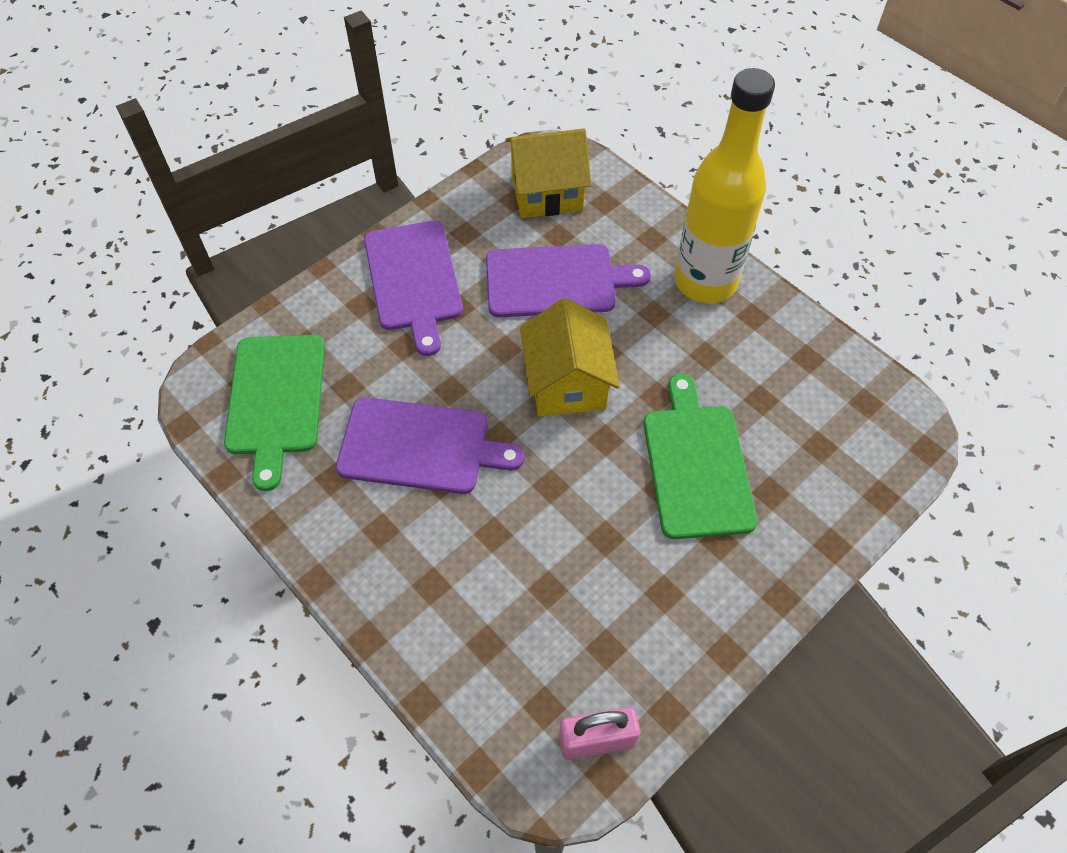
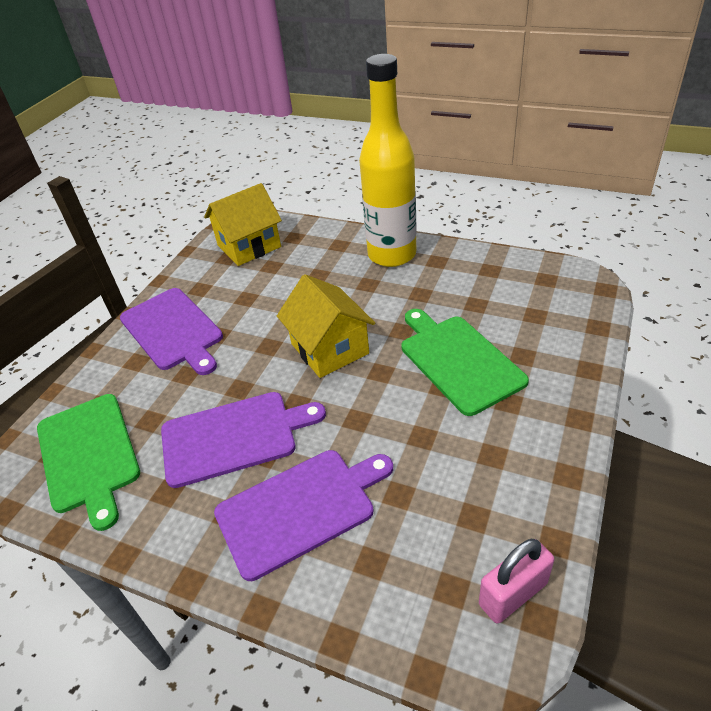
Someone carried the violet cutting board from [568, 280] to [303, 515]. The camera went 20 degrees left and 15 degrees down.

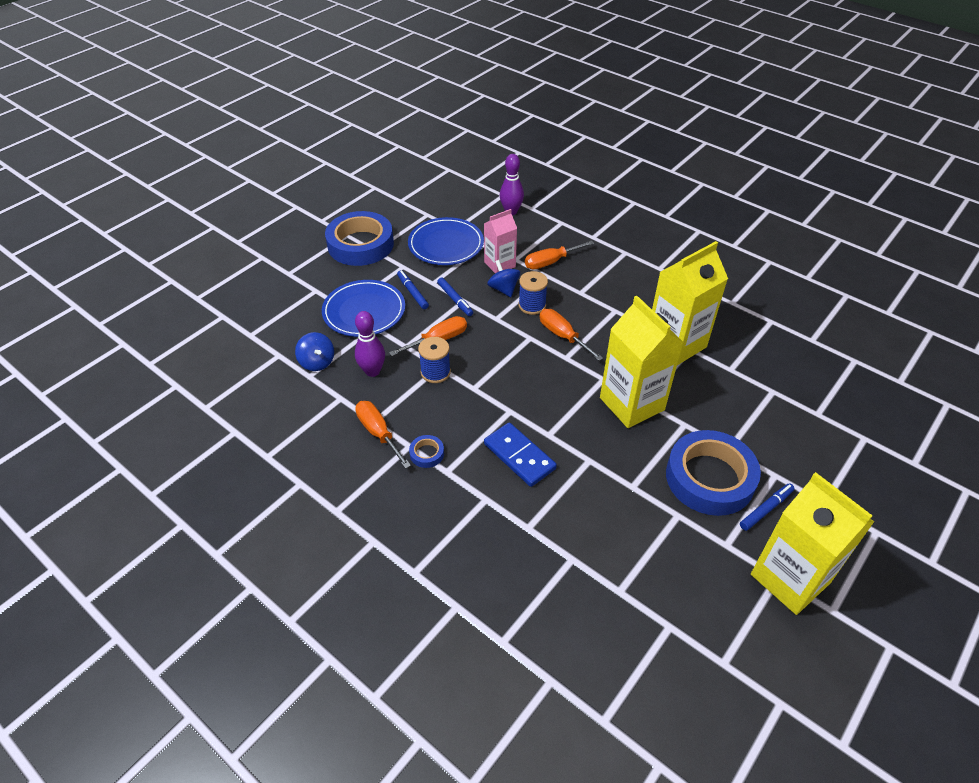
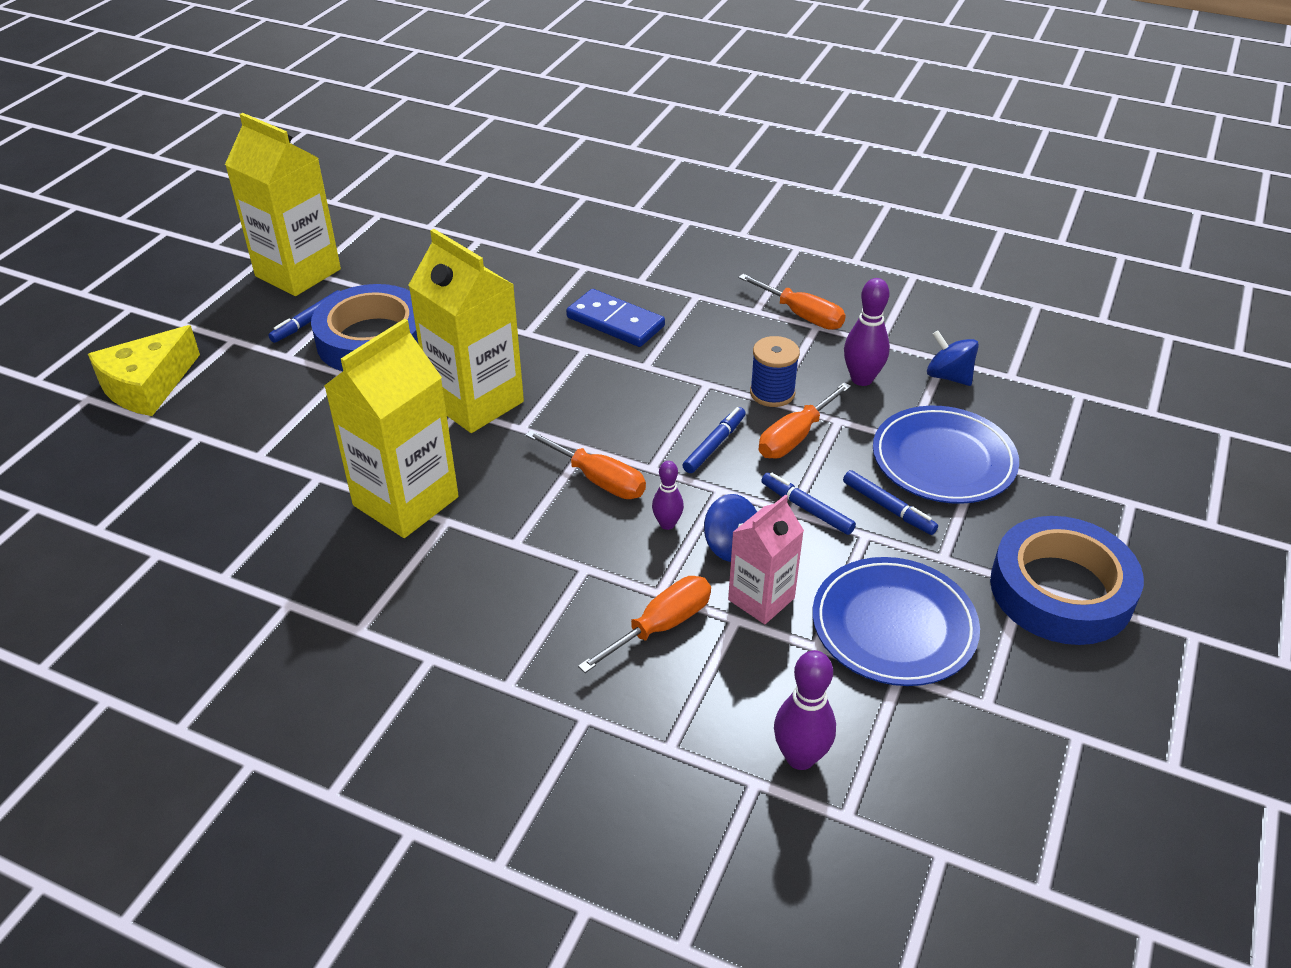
Someone swapped the blue bobbin at [533, 293] for the violet skittle at [668, 495]. Someone took away the blue sticky tape at [426, 451]. Someone put down the bright yellow piece of cheese at [144, 370]. Someone put down the blue marker at [714, 440]. The camera went 165 degrees right and 5 degrees down.

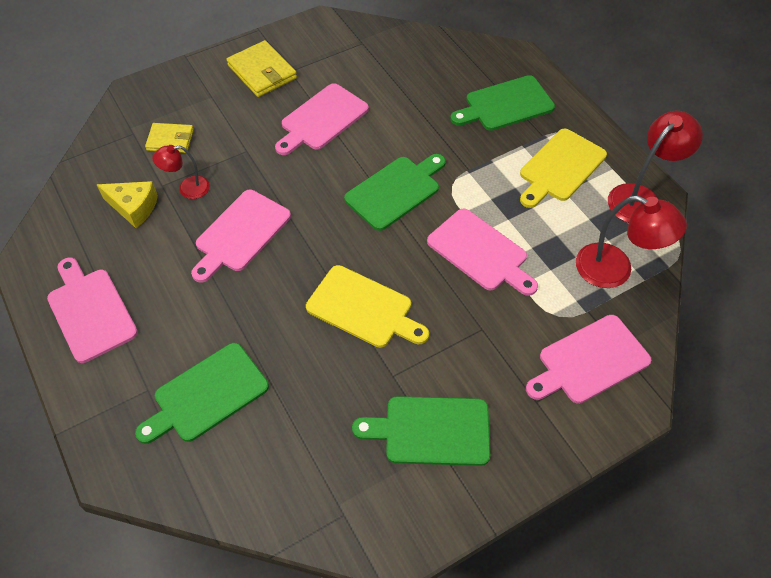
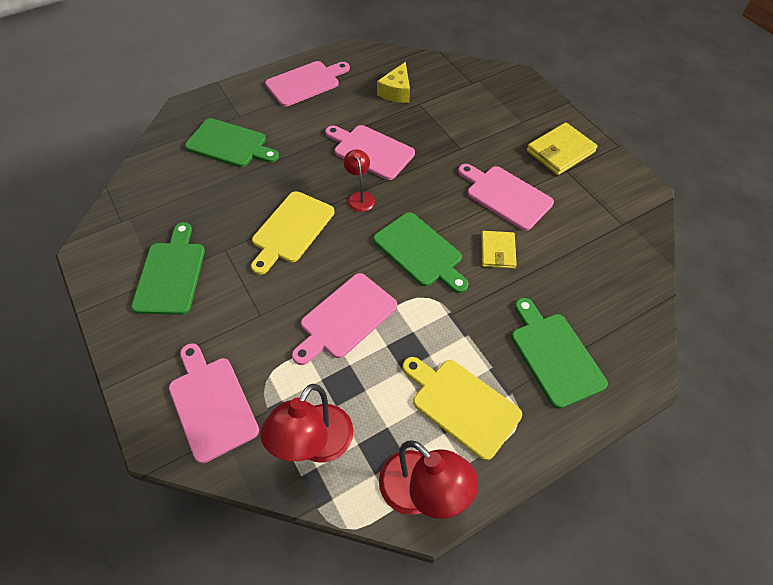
Someone carried the bright yellow billfold from [169, 138] to [499, 250]. Someone carried the scarlet reading lamp from [181, 172] to [359, 180]. Someone rotated the leaf-green cutting board at [202, 393] by 150 degrees clockwise. The camera went 90 degrees right and 0 degrees up.

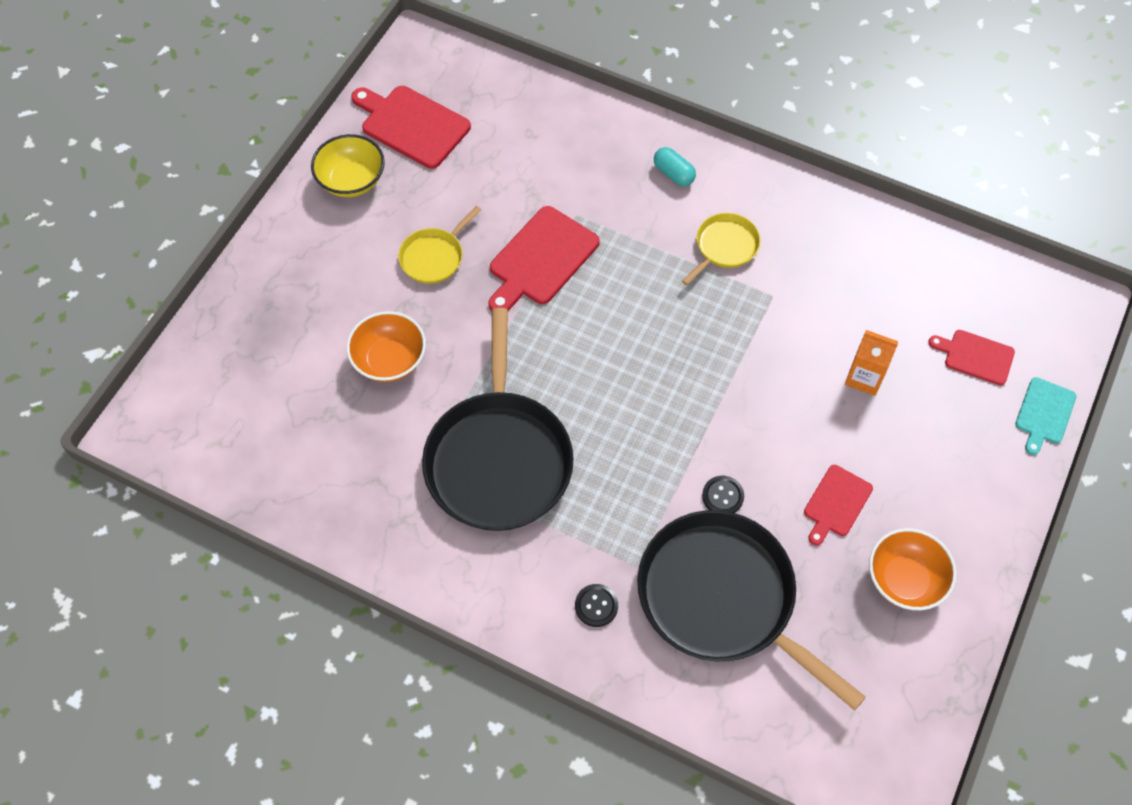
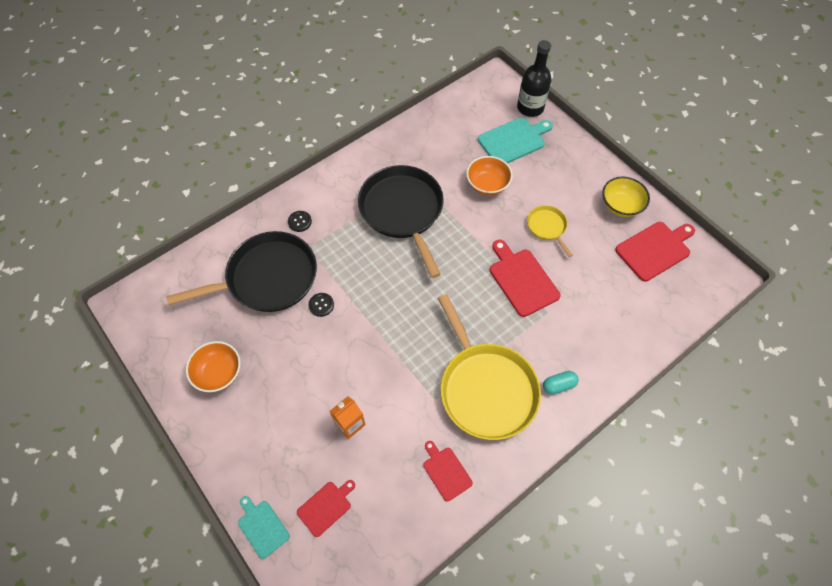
Someone scaled the bright yellow frying pan at [721, 249] by 2.15. Someone rotated the black frying pan at [498, 419] by 45 degrees clockwise. Someone carried the scarlet cutting board from [838, 505] to [448, 471]. Someone put down the black drink bottle at [534, 78]. Someone put down the teal cutting board at [515, 140]. The camera went 115 degrees right and 0 degrees up.

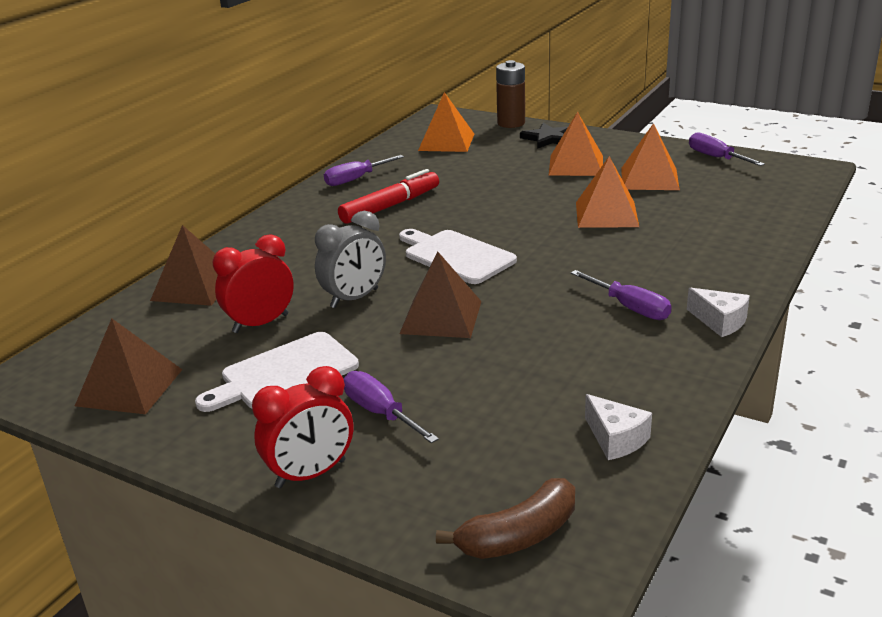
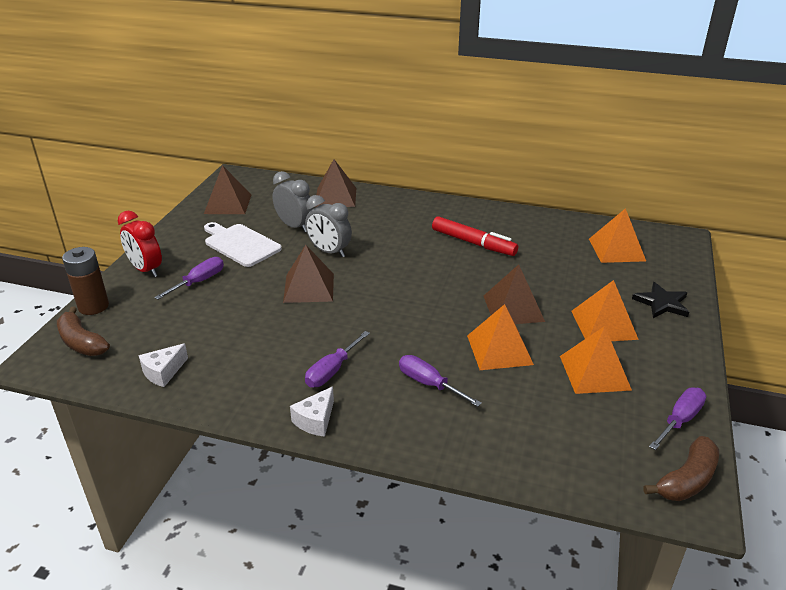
Someone carried the russet power cell from [510, 94] to [85, 281]. Someone carried the violet flat screwdriver from [364, 170] to [440, 381]. Someone took away the snow-white cutting board at [458, 256]. Someone repainted the scarlet alarm clock at [253, 283], which became the ash-grey alarm clock at [293, 201]. Someone put down the russet solid pyramid at [514, 294]. Someone put down the russet banana at [681, 468]. The camera went 75 degrees right and 5 degrees up.

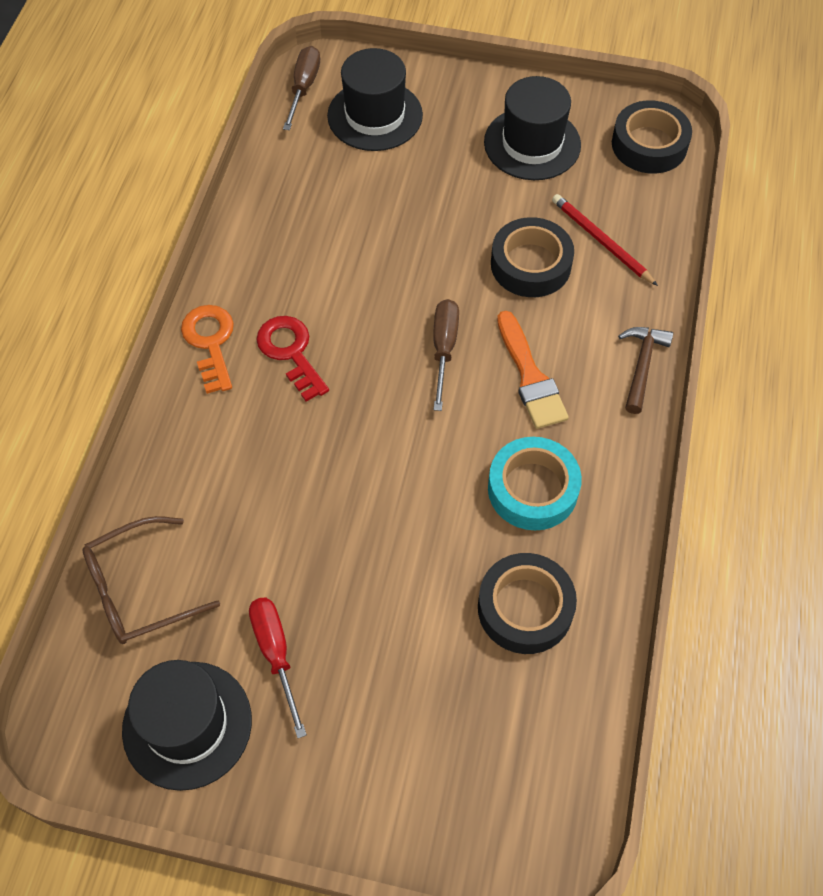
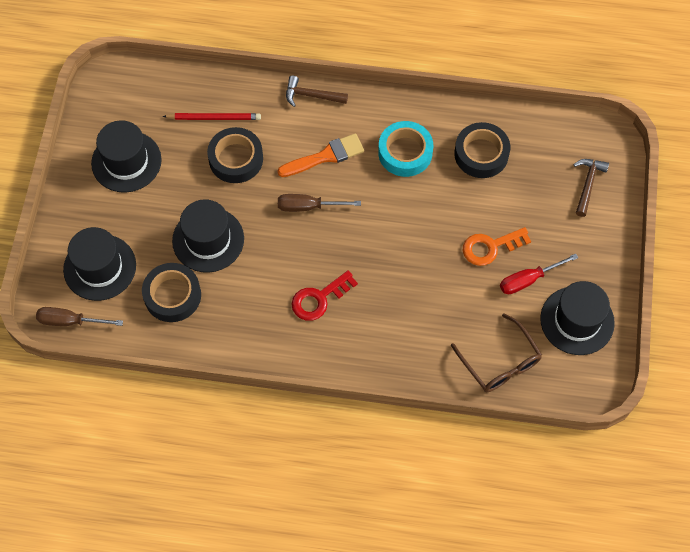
Someone carried the black sticky tape from [652, 137] to [171, 292]. Someone rotated the scarlet lead pencil at [605, 240] by 135 degrees counterclockwise. Someone carried the bright orange door key from [207, 349] to [497, 246]. Someone put down the russet carpenter's hammer at [591, 188]. Someone put down the black top hat at [208, 236]. The camera went 95 degrees left and 5 degrees up.

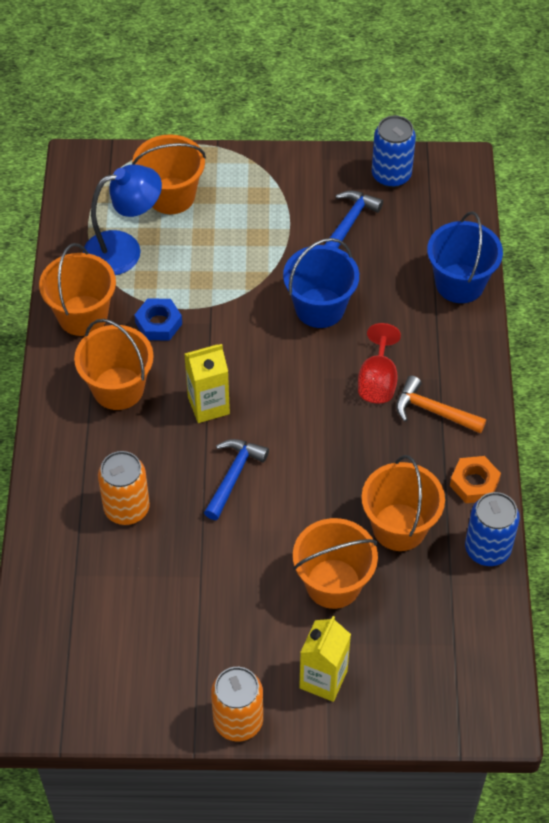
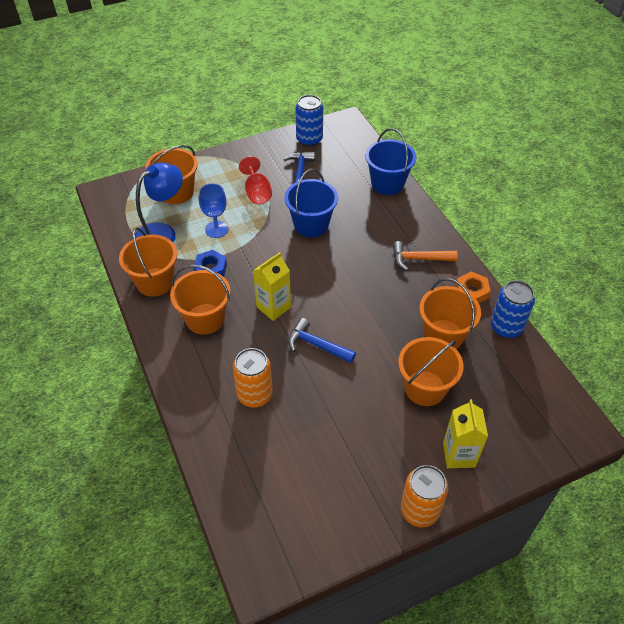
Someone carried the scarlet wine glass from [379, 363] to [255, 180]. Someone rotated the blue carpenter's hammer at [236, 479] by 60 degrees counterclockwise. Someone put down the blue wine glass at [213, 210]. The camera went 25 degrees left and 5 degrees down.

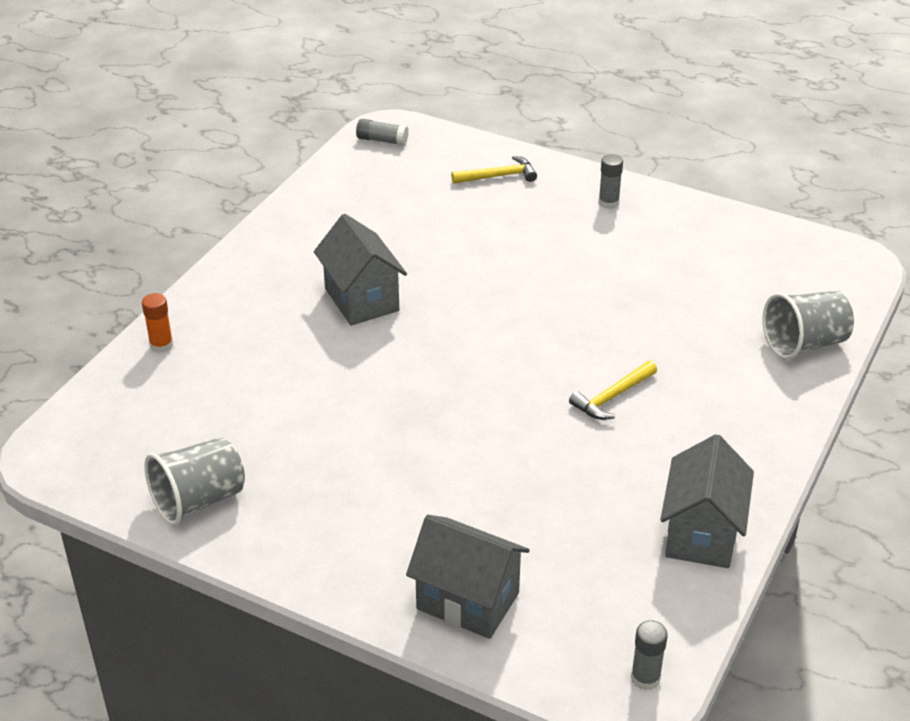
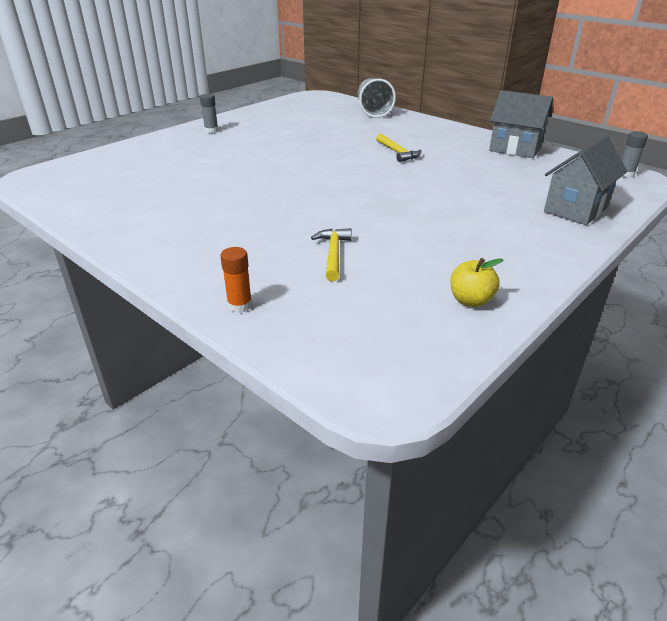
Someone took away the ash-grey glue stick at [382, 132]. Someone carried the bright yellow carpenter's hammer from [494, 170] to [331, 255]. Someone took away the ash-grey cottage at [360, 270]. Someone swapped the ash-grey cup at [194, 481] for the bright yellow apple fruit at [476, 282]. The camera went 75 degrees left and 5 degrees down.

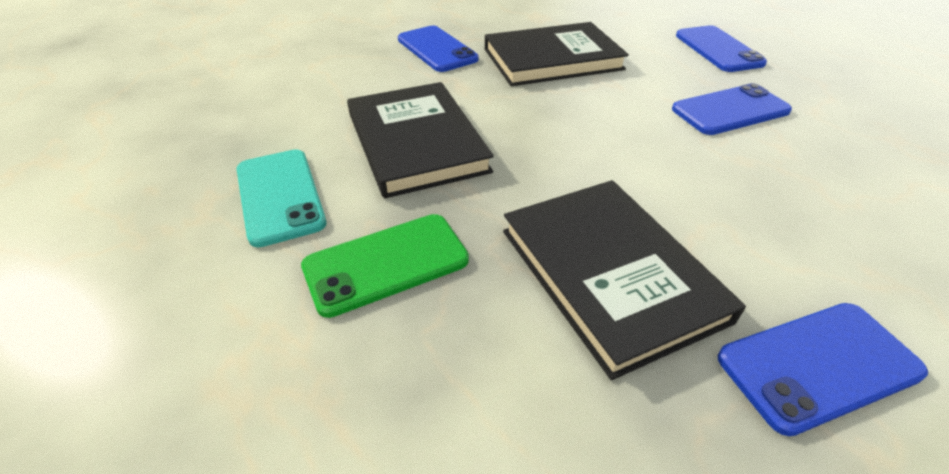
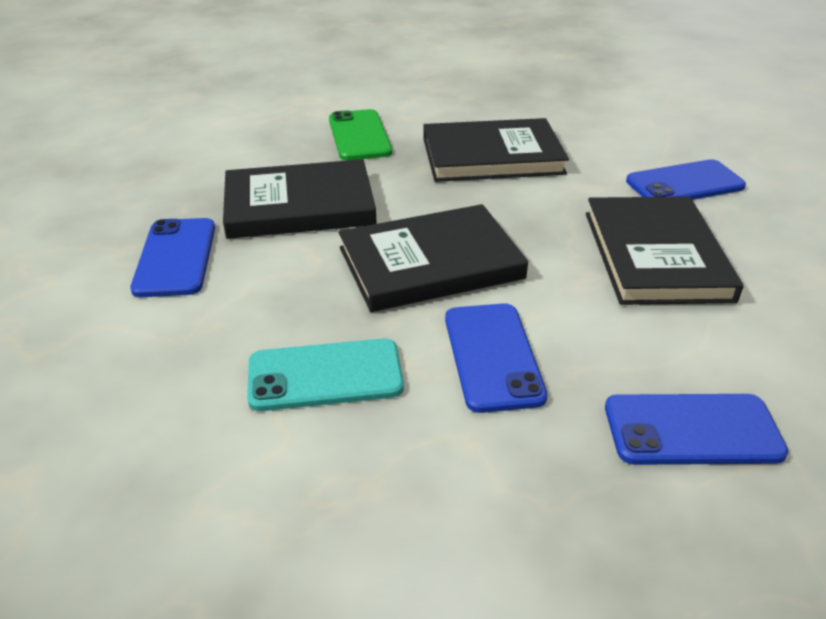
Someone carried the teal phone from [282, 198] to [325, 374]. Someone put down the black hardcover at [433, 258]. The camera went 105 degrees right and 5 degrees down.

